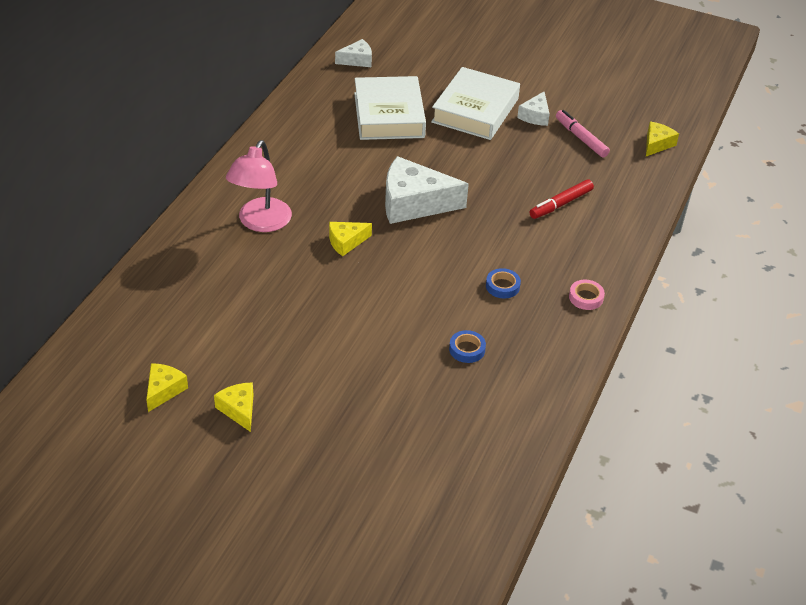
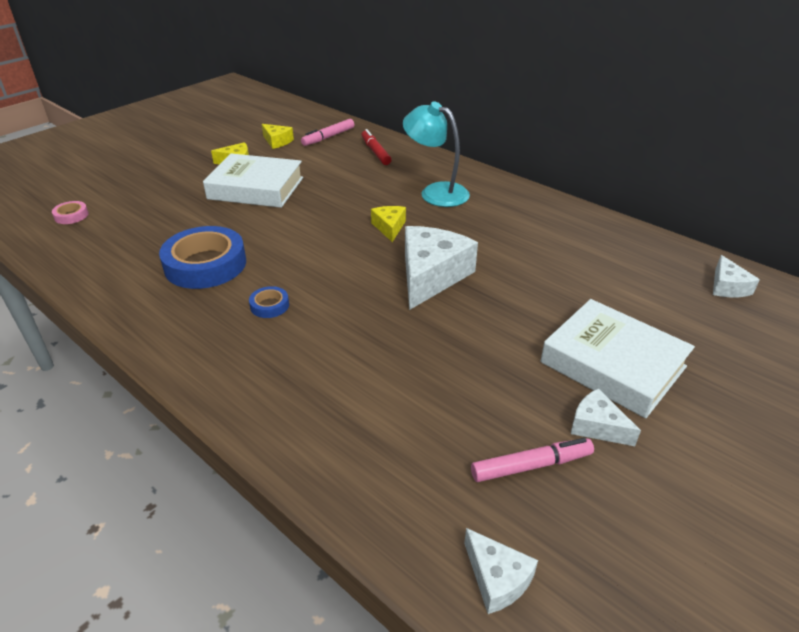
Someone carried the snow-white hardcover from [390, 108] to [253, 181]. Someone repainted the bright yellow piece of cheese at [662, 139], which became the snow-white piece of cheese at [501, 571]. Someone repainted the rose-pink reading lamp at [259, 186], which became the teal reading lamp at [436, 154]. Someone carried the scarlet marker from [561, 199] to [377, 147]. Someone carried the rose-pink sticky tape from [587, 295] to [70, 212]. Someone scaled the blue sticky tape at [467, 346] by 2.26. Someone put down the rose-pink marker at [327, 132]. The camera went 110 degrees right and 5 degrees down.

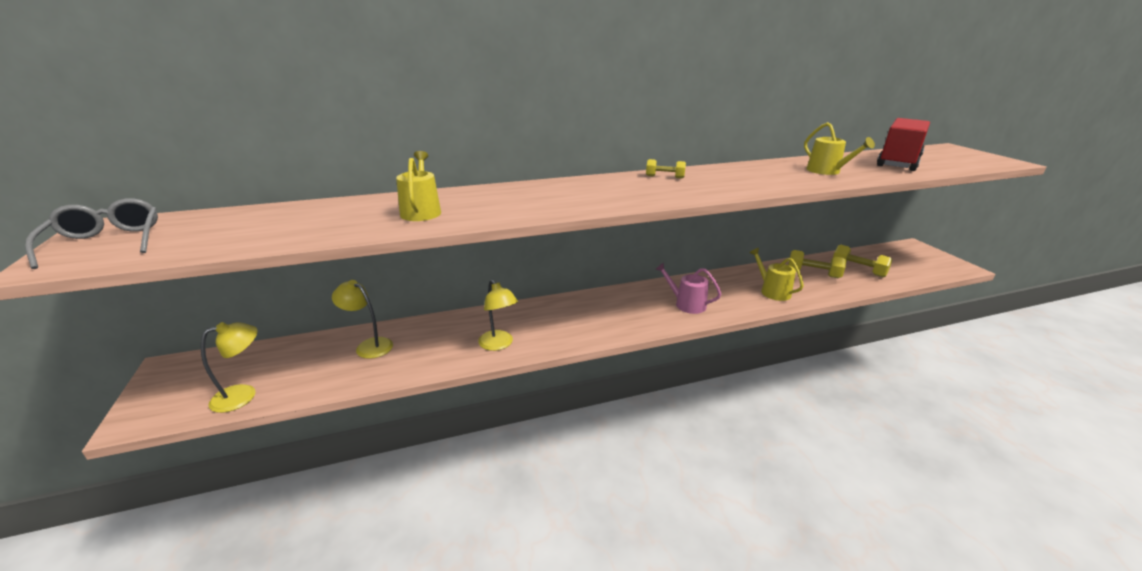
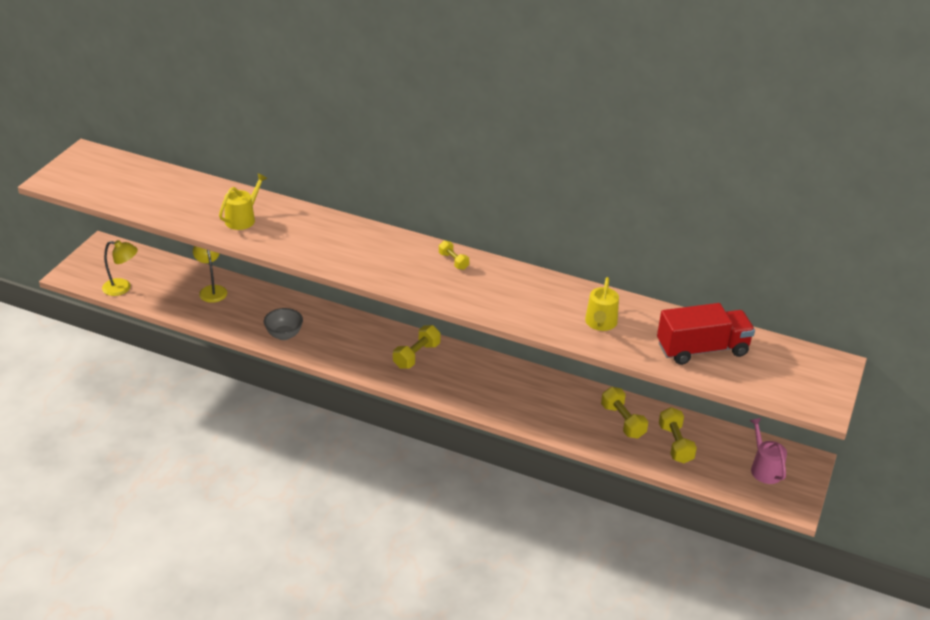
Someone took away the ash-grey glasses at [91, 233]. Someone took away the bright yellow sprinkling can at [776, 274]. Someone carried the rose-pink sprinkling can from [688, 288] to [768, 451]. Someone swapped the bright yellow reading lamp at [498, 315] for the ash-grey serving bowl at [283, 324]. Someone put down the bright yellow dumbbell at [417, 347]. The camera went 40 degrees right and 10 degrees up.

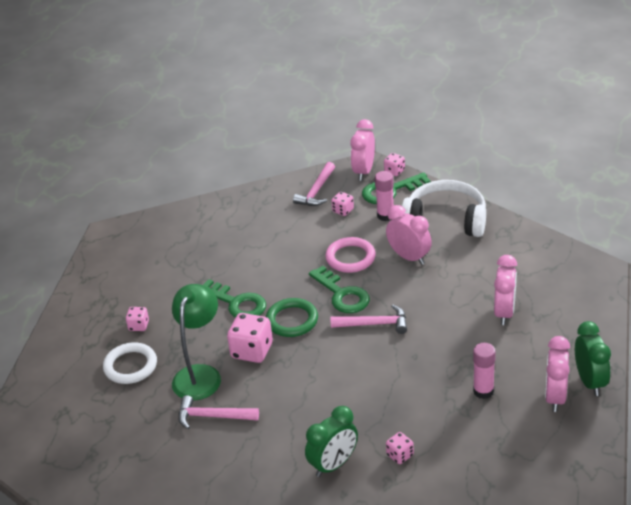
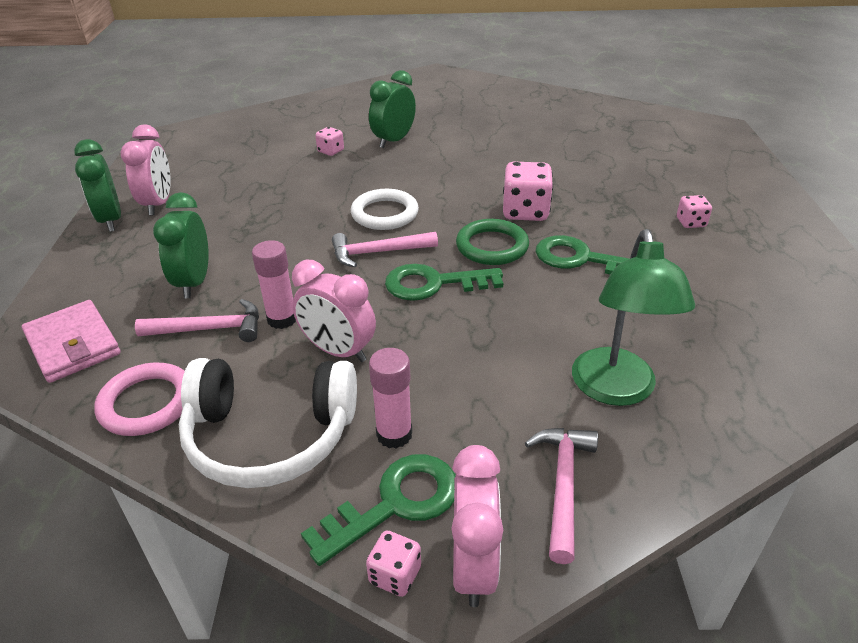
Someone took away the rose-pink dice at [342, 204]. Someone carried the rose-pink ring from [350, 255] to [139, 399]. Someone repainted the rose-pink alarm clock at [505, 290], which became the leaf-green alarm clock at [181, 245]. Someone rotated the leaf-green door key at [339, 289] by 45 degrees counterclockwise. Someone carried the leaf-green reading lamp from [196, 342] to [633, 317]. Someone carried the snow-white ring from [130, 363] to [385, 209]. Someone carried the rose-pink glue stick from [484, 371] to [274, 284]. Someone carried the rose-pink carpenter's hammer from [218, 412] to [197, 320]. Someone put down the rose-pink billfold at [71, 341]. The camera went 165 degrees right and 0 degrees up.

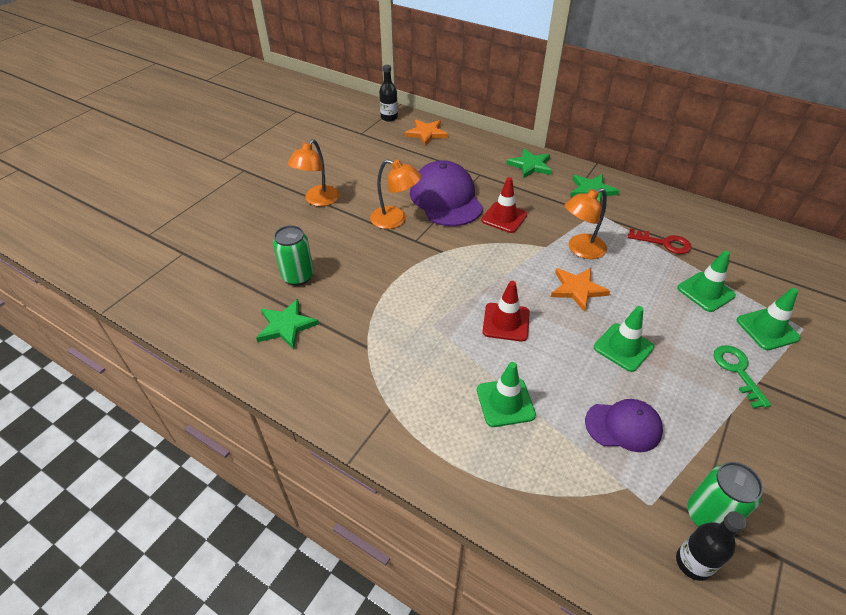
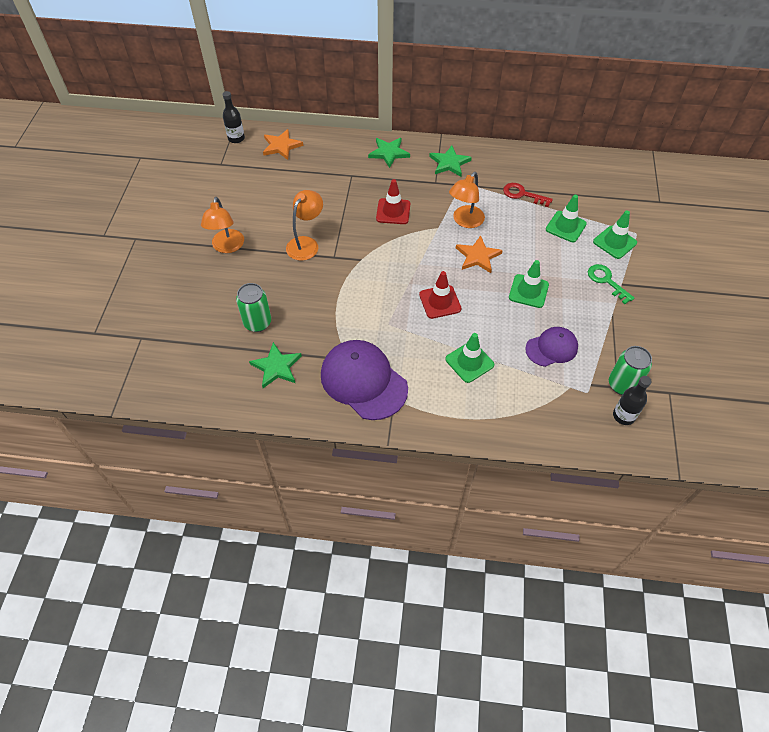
Someone rotated the bright orange reading lamp at [396, 194] by 60 degrees counterclockwise. Someone carried the violet cap from [446, 193] to [364, 380]. Someone rotated the scarlet door key at [660, 241] by 150 degrees counterclockwise. The camera went 25 degrees left and 10 degrees up.

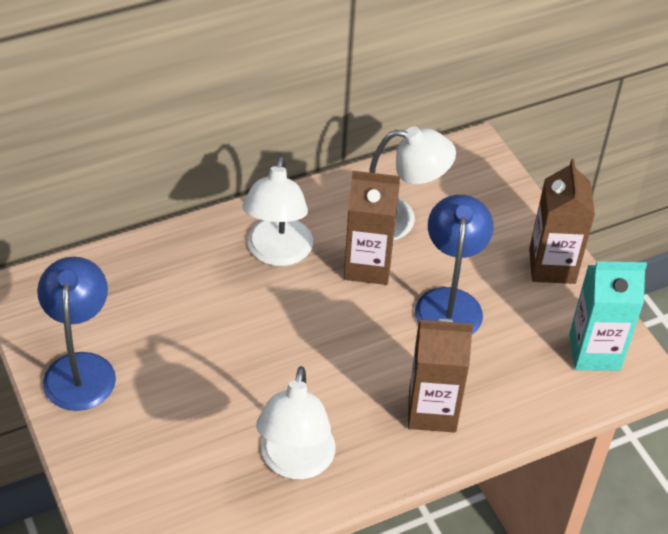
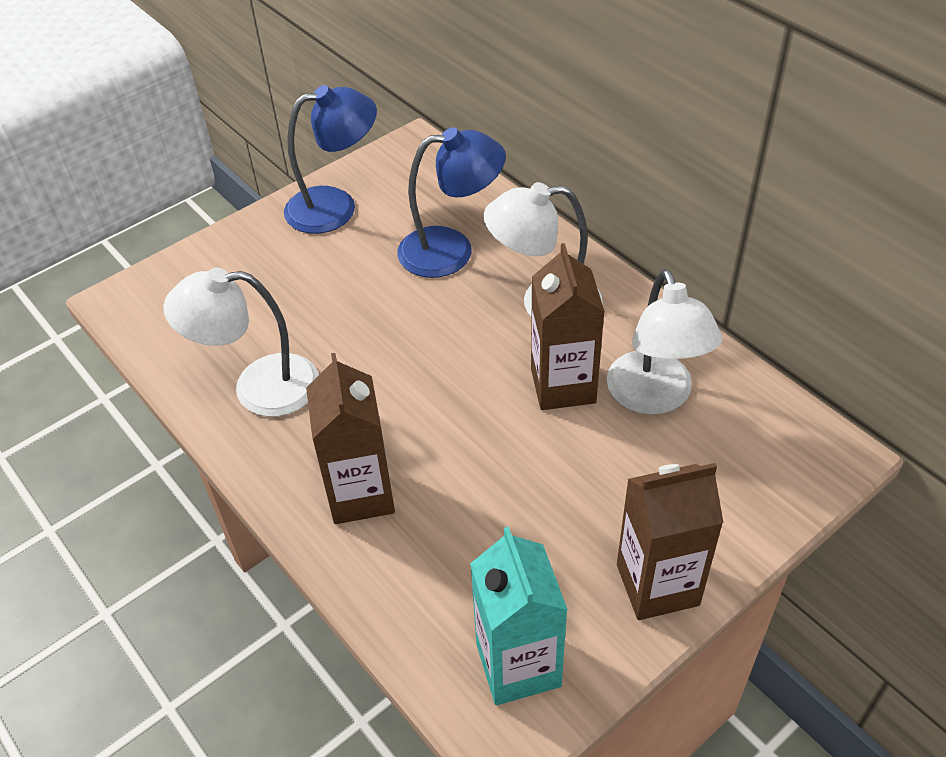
Someone carried the blue reading lamp from [454, 265] to [451, 202]. The camera went 80 degrees right and 0 degrees up.

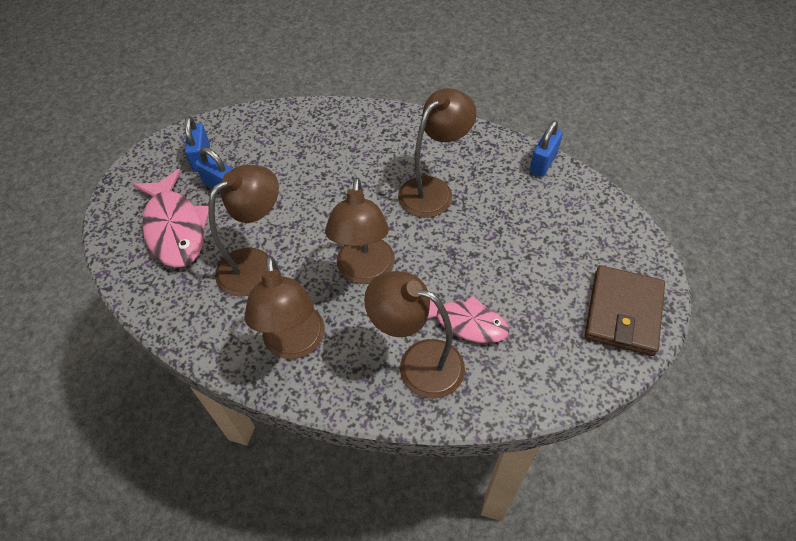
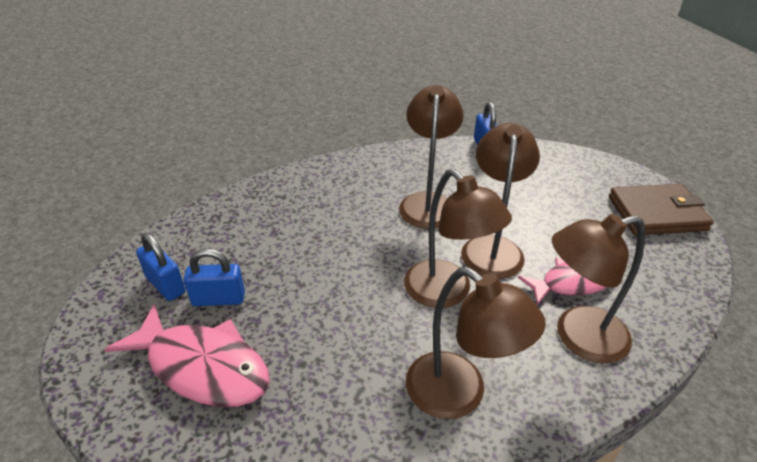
Someone carried the russet reading lamp from [243, 231] to [500, 201]. Someone rotated the russet billfold at [625, 310] by 75 degrees counterclockwise. The camera went 40 degrees left and 15 degrees down.

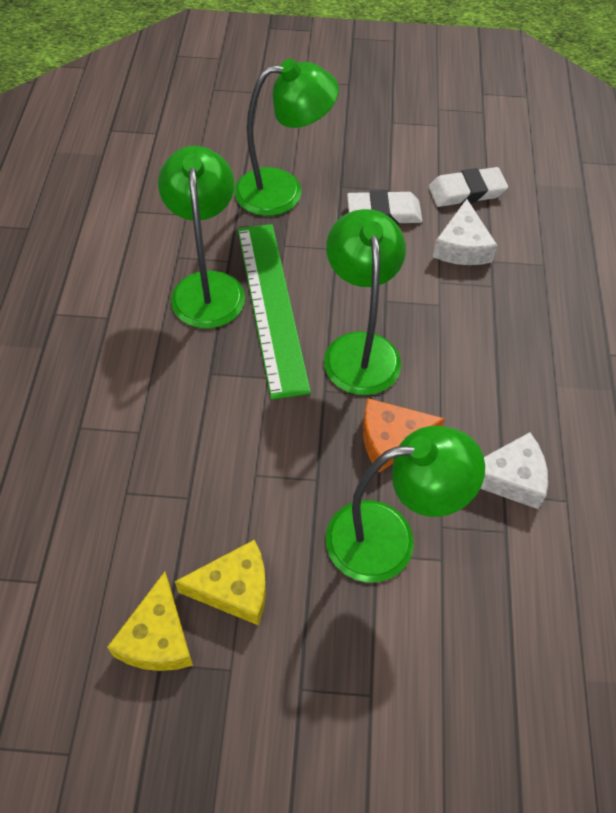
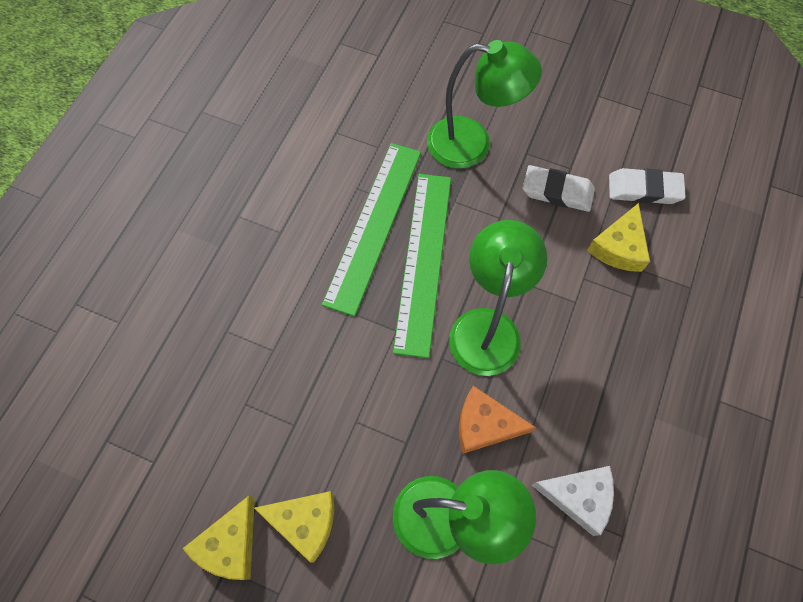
Someone swapped the leaf-green reading lamp at [201, 237] for the leaf-green measuring stick at [371, 230]. Someone repainted the snow-white piece of cheese at [465, 232], which became the bright yellow piece of cheese at [618, 237]. The camera went 20 degrees right and 10 degrees up.

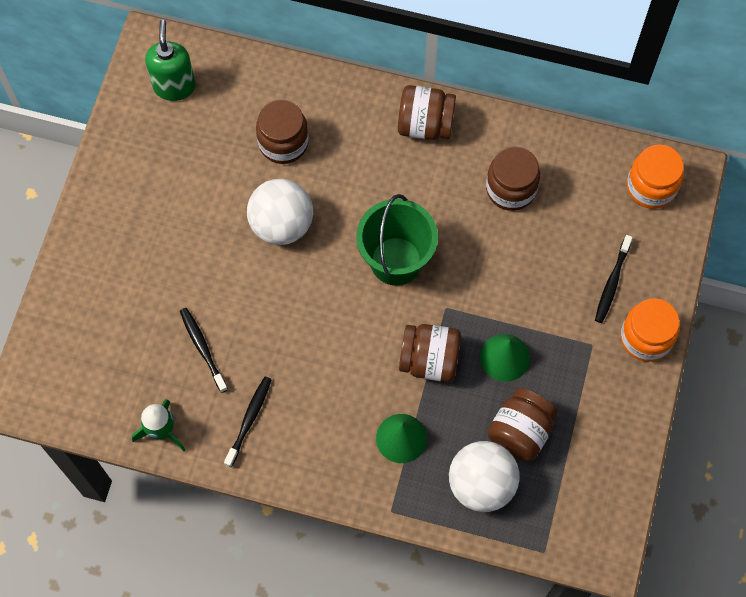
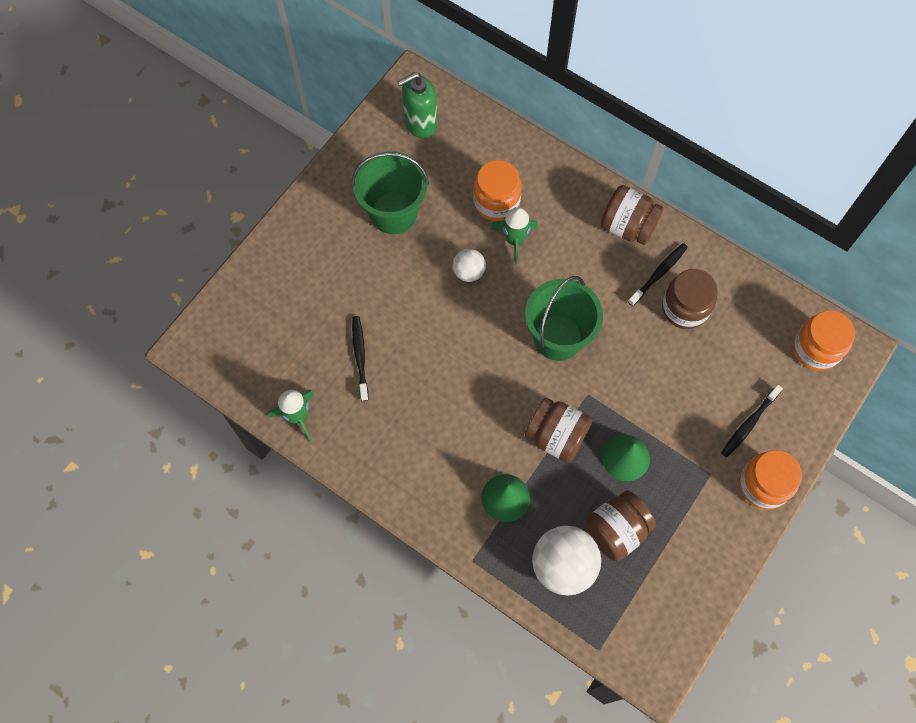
Someone rotated the leaf-green pump bottle at [170, 60] by 135 degrees counterclockwise. Someone repainted the russet preserve jar at [282, 132], which became the bright orange preserve jar at [497, 190]. Someone scaled the snow-white ball at [280, 212] by 0.54. Someone carried the black dental brush from [248, 421] to [658, 274]. Someone put down the leaf-green sand bucket at [390, 192]. Someone put down the leaf-green spaceship at [514, 236]. The camera went 20 degrees right and 0 degrees up.

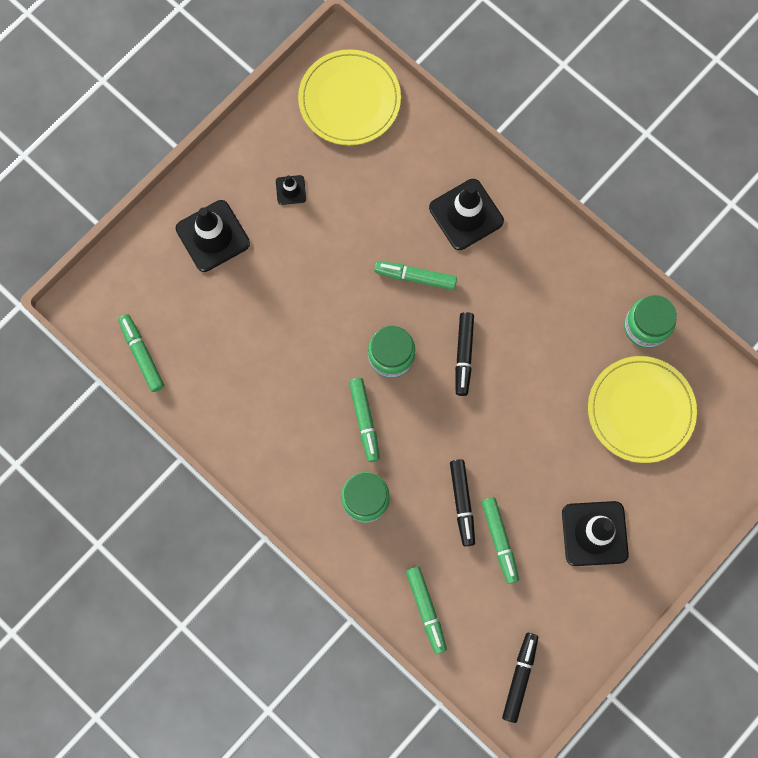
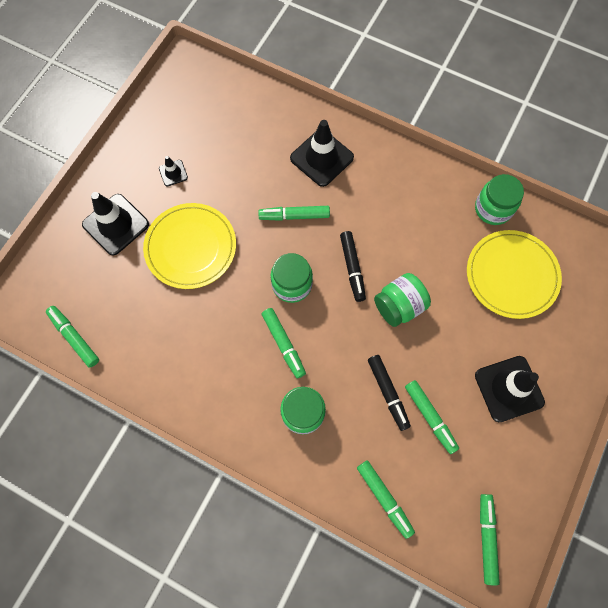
Someone carried the bright yellow flat dish from [349, 97] to [189, 246]. Someone repainted the black marker at [520, 678], which became the leaf-green marker at [490, 540]. Someone put down the leaf-green preserve jar at [402, 300]. The camera went 15 degrees left and 5 degrees down.

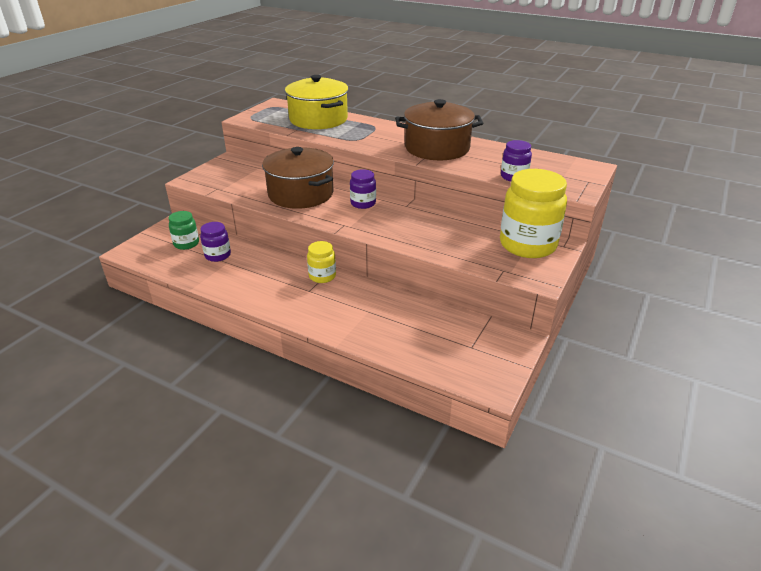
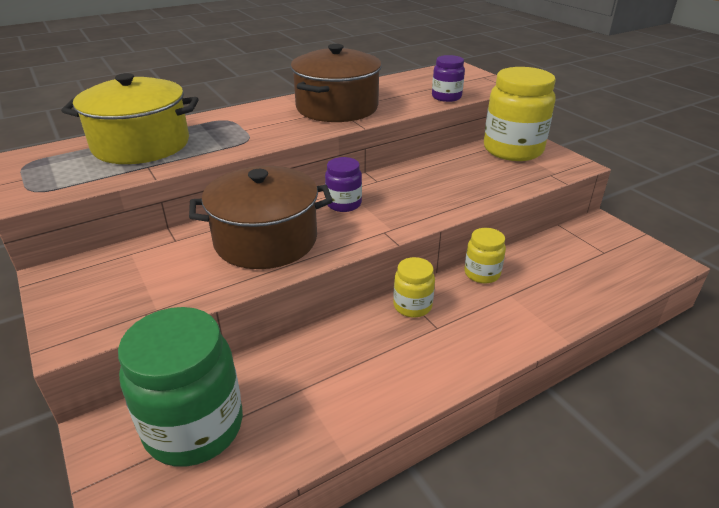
Someone scaled the leaf-green preserve jar at [184, 230] by 1.99. Someone took away the violet preserve jar at [215, 242]. Someone put down the bright yellow preserve jar at [485, 255]. The camera went 60 degrees left and 0 degrees up.

